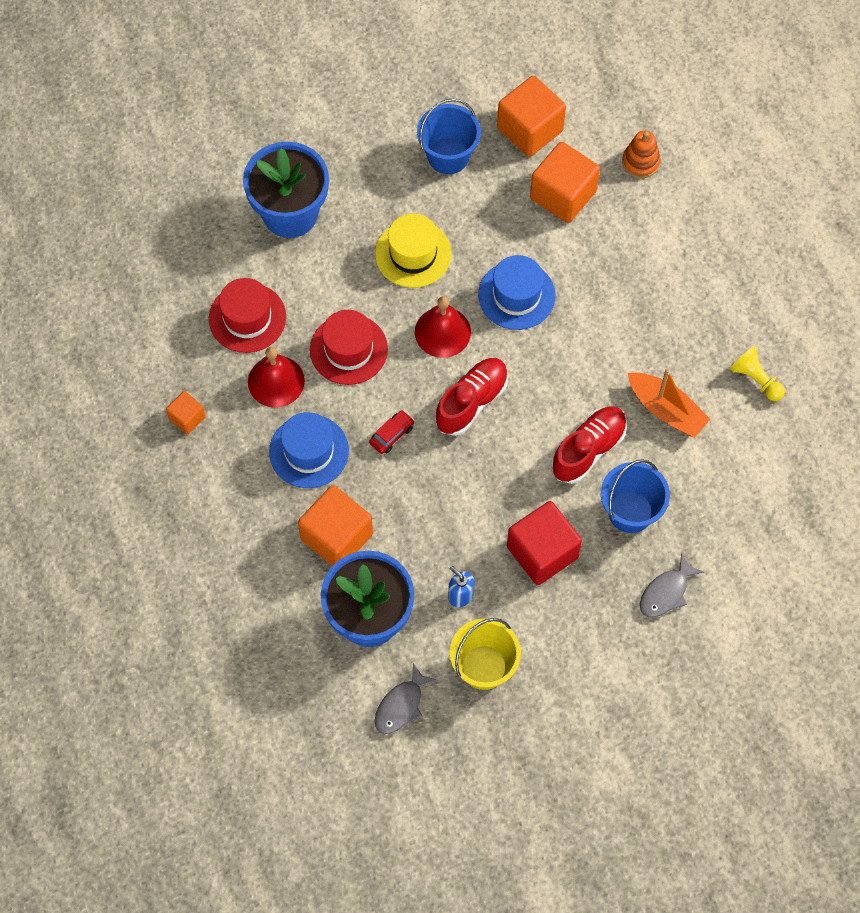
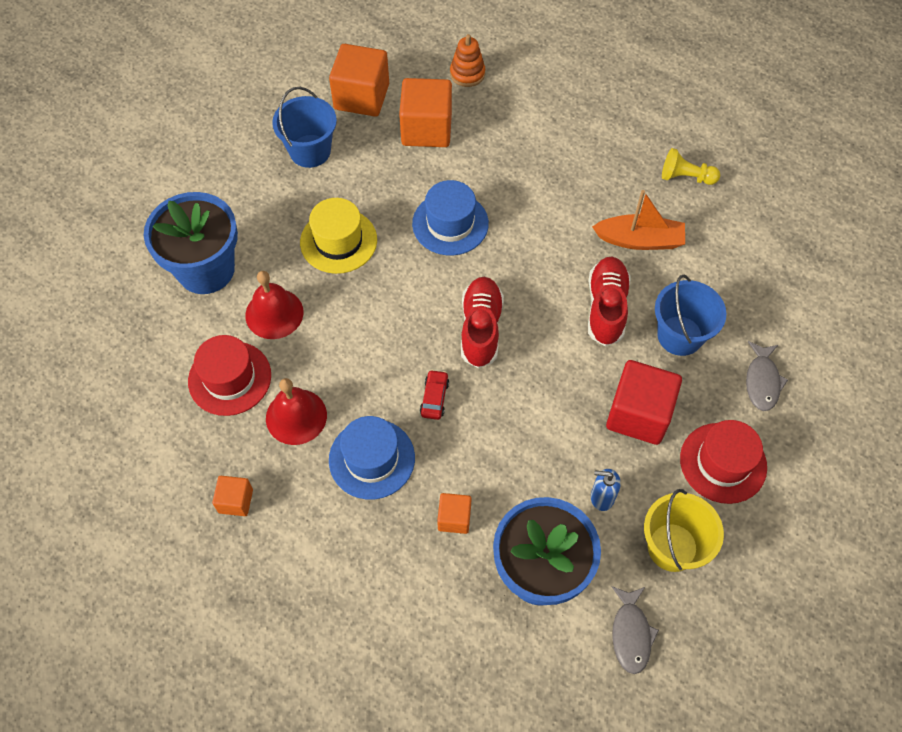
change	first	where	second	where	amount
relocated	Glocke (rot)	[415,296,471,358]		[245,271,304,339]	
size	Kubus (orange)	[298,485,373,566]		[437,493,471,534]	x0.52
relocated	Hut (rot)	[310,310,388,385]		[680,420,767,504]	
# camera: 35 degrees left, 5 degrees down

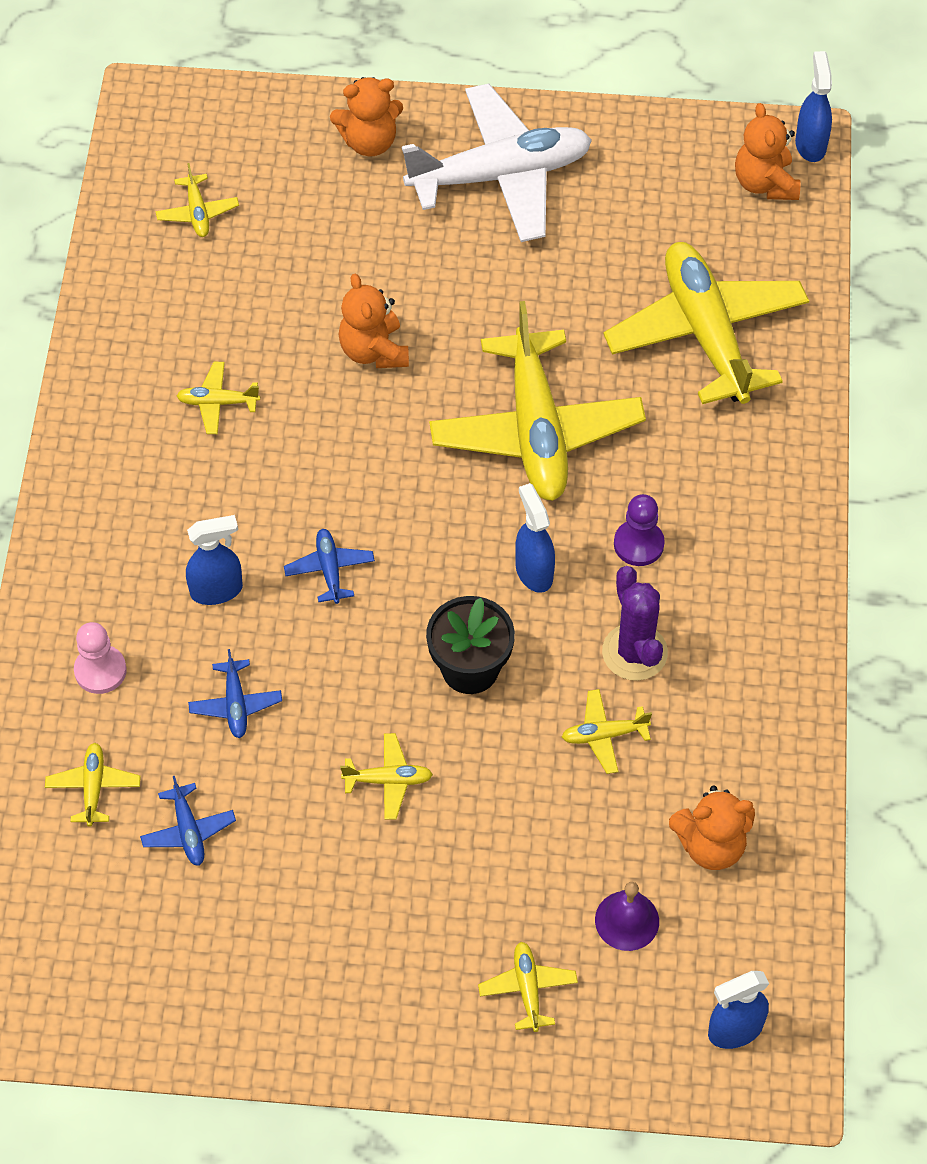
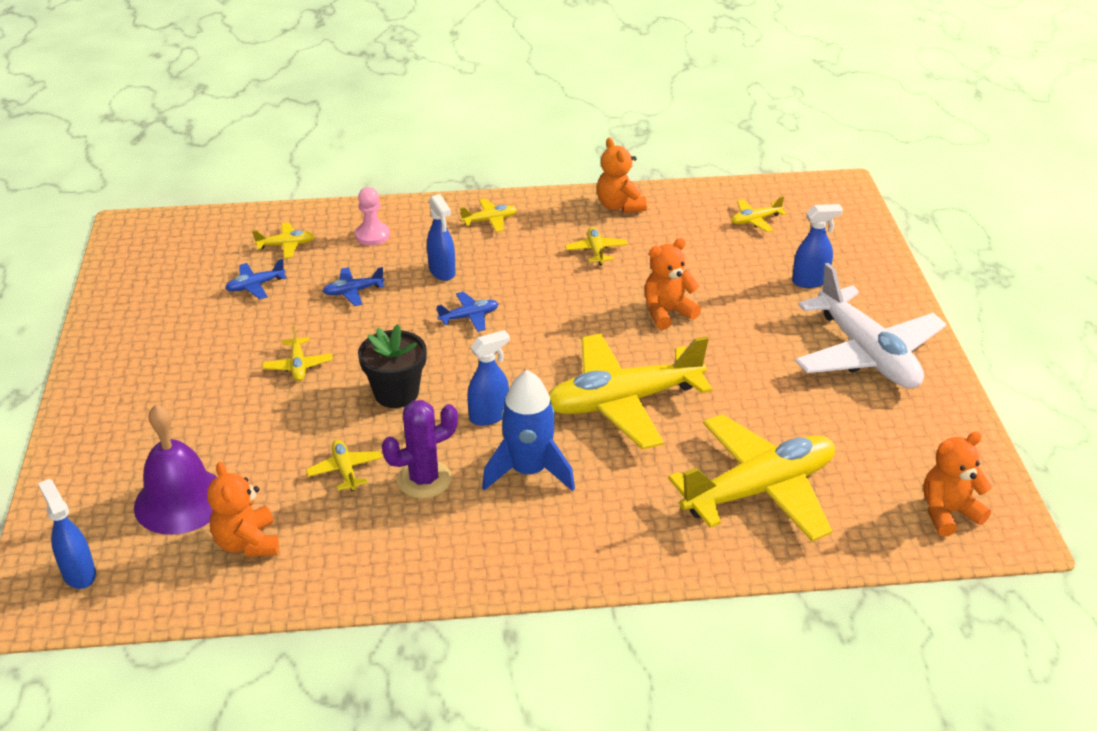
change	first	where	second	where	amount
size	Glocke (lila)	[595,882,659,951]		[134,404,217,535]	x1.78
relocated	Flugzeug (gelb)	[478,942,578,1032]		[460,198,517,232]	
exchanged	Bauer (lila)	[614,494,665,566]	Rakete (blau)	[482,370,575,491]	
relocated	Teddybär (orange)	[330,77,403,157]		[597,138,647,213]	
relocated	Sprühflasche (blau)	[795,51,832,162]		[792,204,843,288]	
# camera: 80 degrees right, 20 degrees down

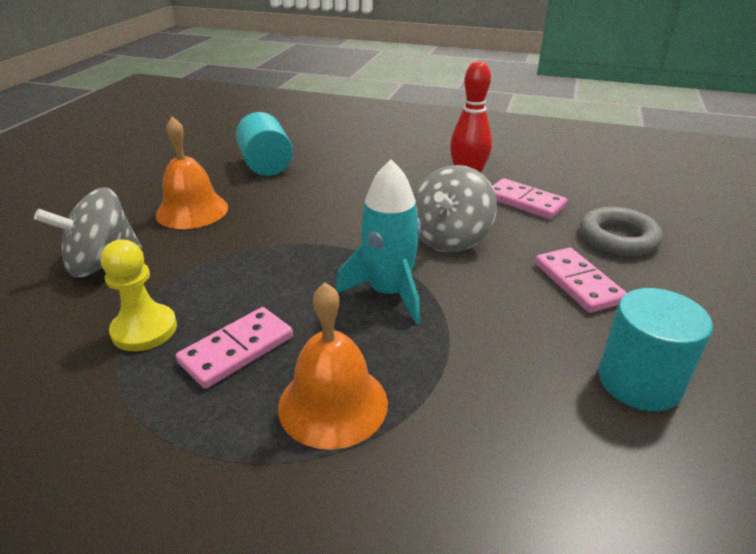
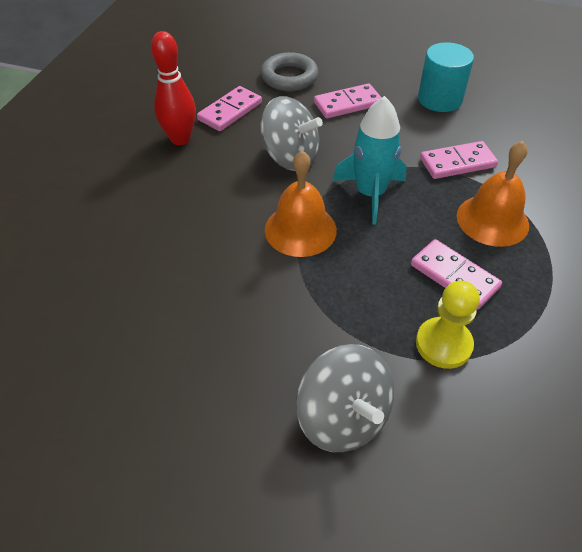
change	first	where	second	where	amount
relocated	Glocke (orange)	[156,117,228,229]		[265,151,337,257]	
appeared			Dominostein (rosa)	[420,141,498,179]	
missing	Vollzylinder (türkis)	[236,112,293,176]			
# camera: 90 degrees left, 15 degrees up

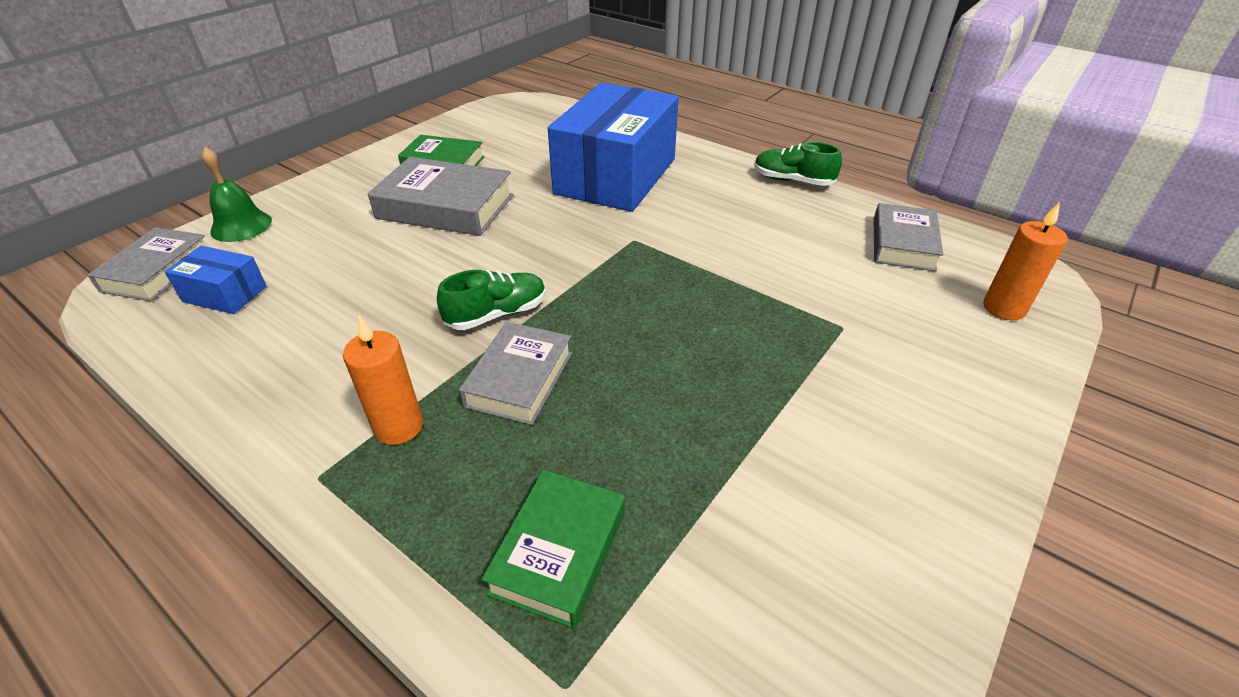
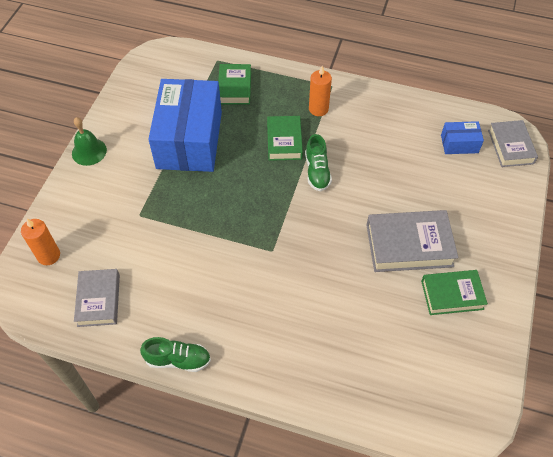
change	first	where	second	where	amount
relocated	Glocke (grün)	[201,147,272,242]		[72,117,107,166]	
relocated	Schachtel (blau)	[548,83,679,212]		[148,79,222,172]	
colour	Buch (grau)	[459,322,572,425]	Buch (grün)	[267,116,303,161]	
spun	Schuh (grün)	[437,270,546,330]		[305,134,332,192]	45 degrees counterclockwise
# camera: 160 degrees right, 15 degrees up

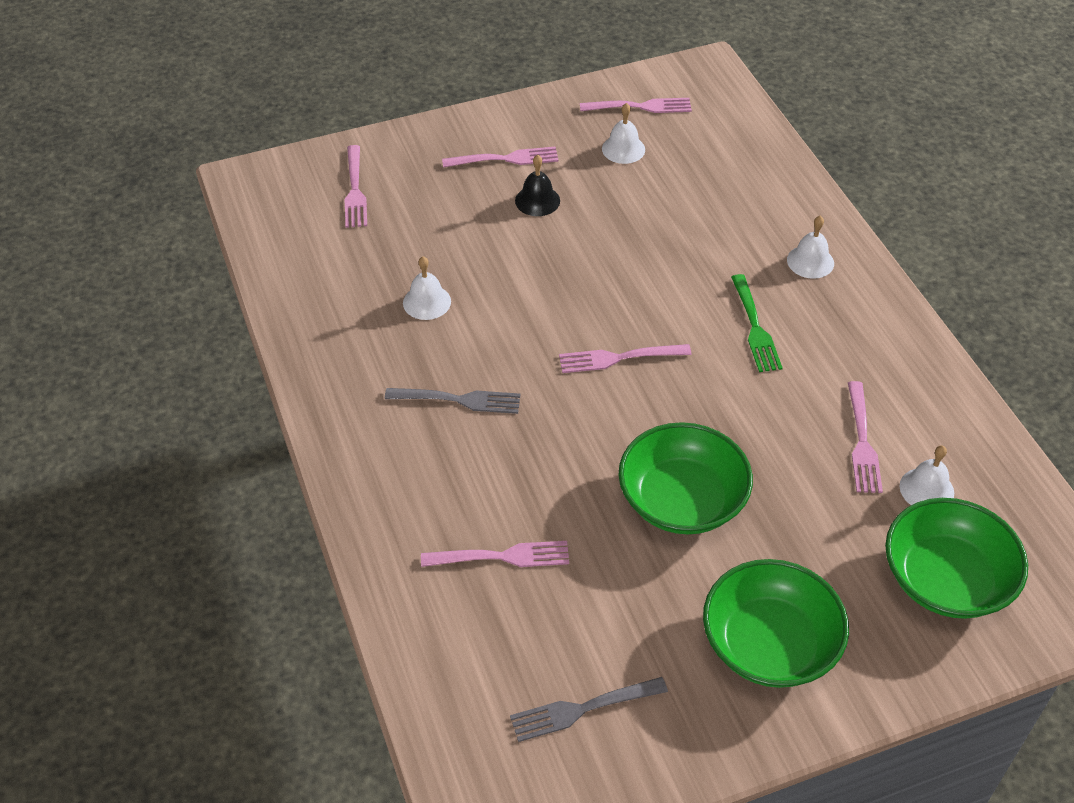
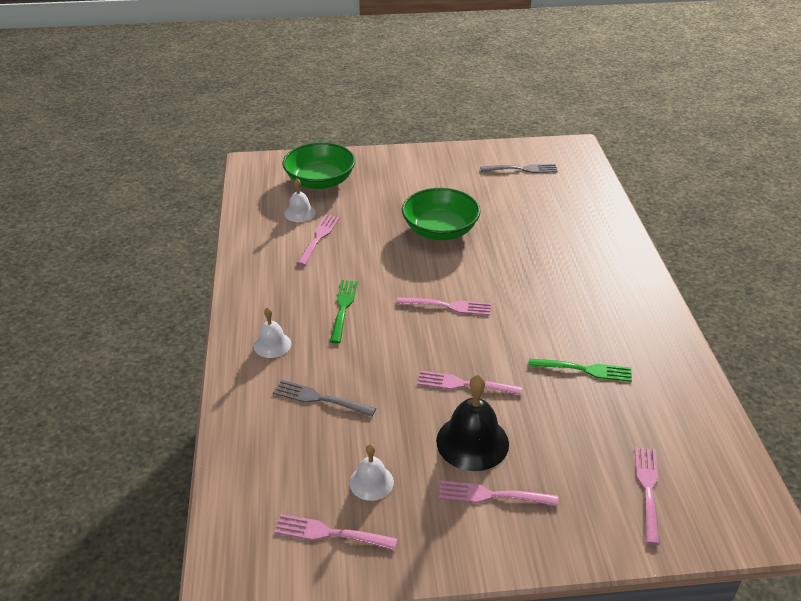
change	first	where	second	where	amount
relocated	Gabel (grau)	[385,388,520,414]		[273,380,376,417]	
relocated	Gabel (rosa)	[421,541,569,567]		[417,370,522,395]	
size	Glocke (schwarz)	[515,155,560,216]		[436,374,509,471]	x1.72
exchanged	Glocke (weiß)	[403,256,451,320]	Gabel (grün)	[528,359,632,382]	
missing	Schüssel (grün)	[703,559,849,688]			
# camera: 165 degrees left, 10 degrees down

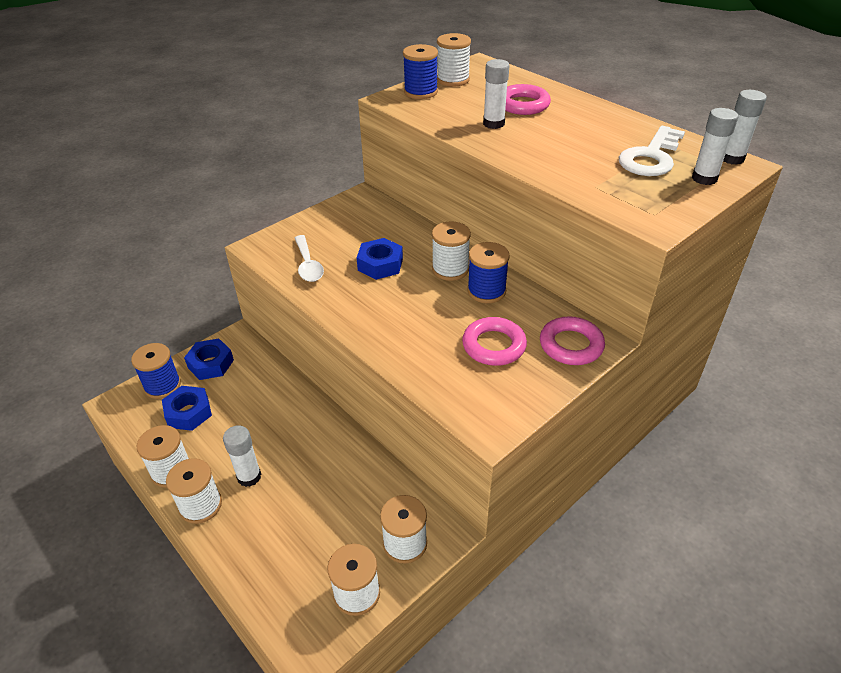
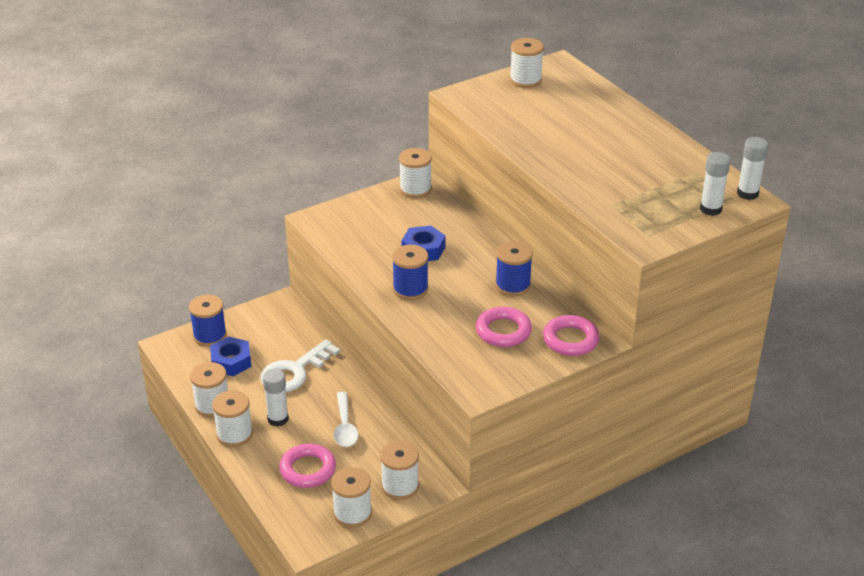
change	first	where	second	where	amount
relocated	Schlüssel (weiß)	[619,126,685,176]		[260,339,340,392]	
relocated	Ring (rosa)	[505,84,551,115]		[279,443,336,488]	
relocated	Löffel (weiß)	[295,235,324,282]		[334,392,358,447]	
relocated	Garnrolle (blau)	[403,44,438,99]		[392,245,429,300]	
relocated	Garnrolle (weiß)	[432,222,471,281]		[399,148,432,198]	
missing	Sechskantmutter (blau)	[184,338,234,380]			
missing	Klebestift (weiß)	[483,59,510,129]			
# camera: 10 degrees right, 5 degrees down

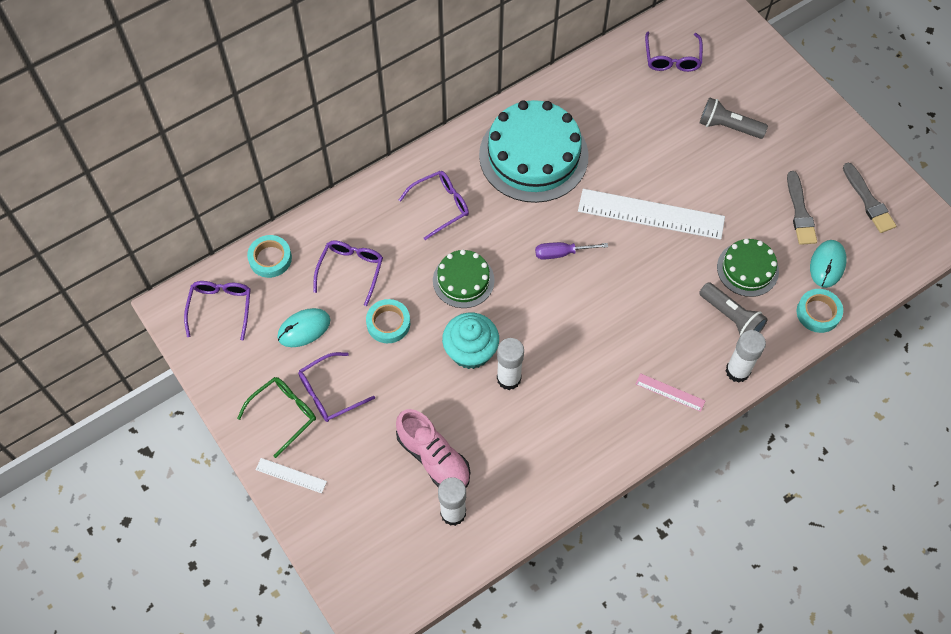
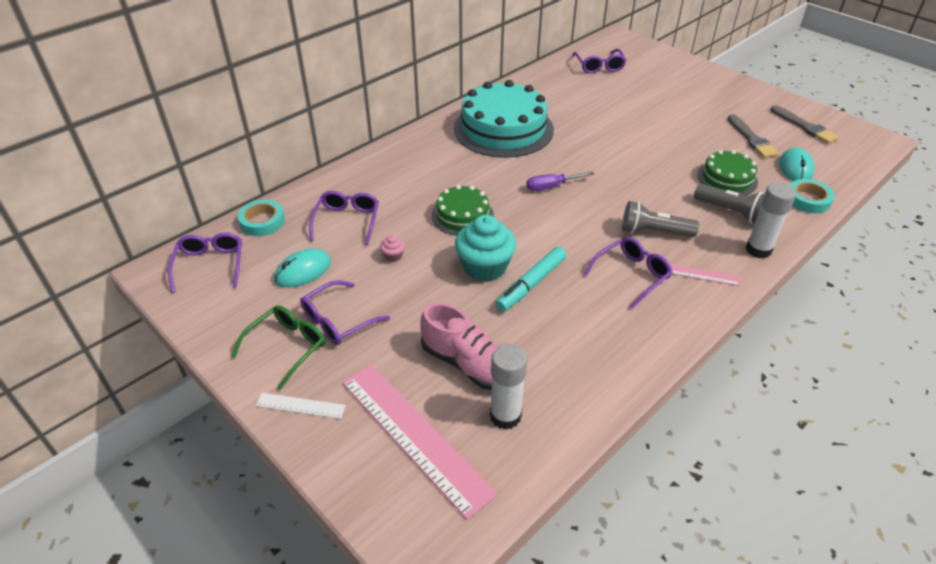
change	first	where	second	where	amount
appeared			Lineal (rosa)	[342,364,497,520]	
exchanged	Klebeband (türkis)	[366,299,410,343]	Muffin (rosa)	[380,235,405,262]	
exchanged	Klebestift (weiß)	[497,338,524,390]	Filzstift (türkis)	[495,247,566,312]	
relocated	Brille (lila)	[399,171,469,240]		[584,237,673,309]	
relocated	Taschenlampe (grau)	[700,97,768,139]		[622,201,699,237]	
missing	Lineal (weiß)	[578,189,725,240]			
# camera: 10 degrees left, 20 degrees down

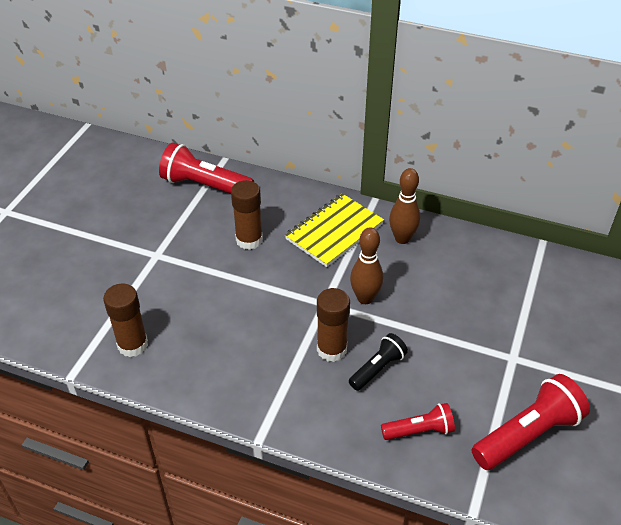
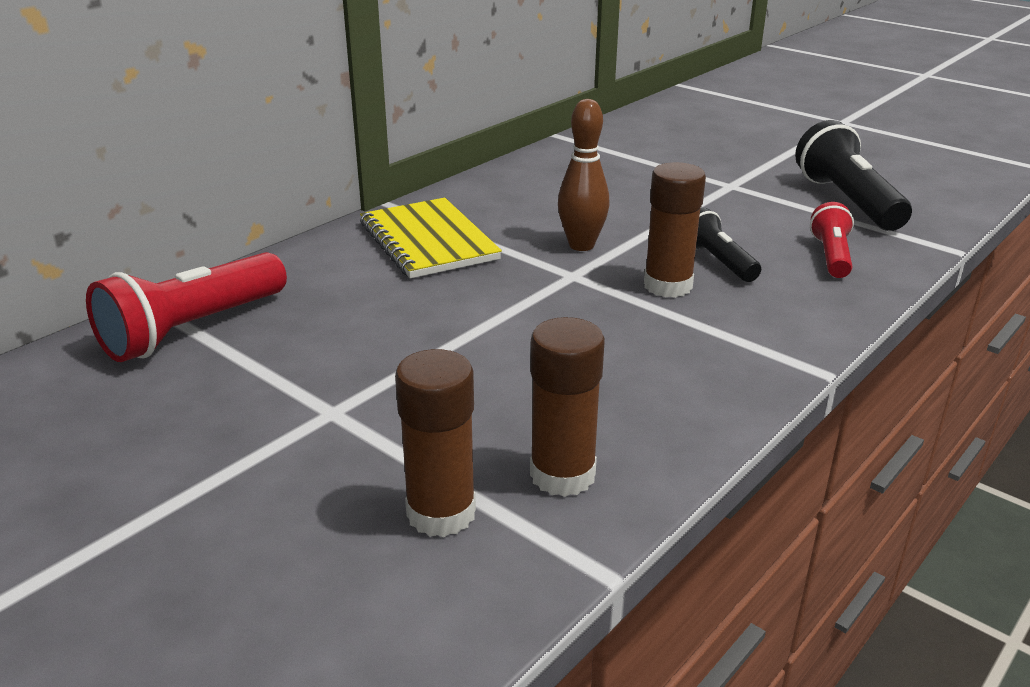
change	first	where	second	where	amount
relocated	Klebestift (braun)	[231,180,263,250]		[395,349,476,537]	
colour	Taschenlampe (rot)	[472,374,590,470]	Taschenlampe (schwarz)	[795,120,912,231]	
missing	Bowlingkegel (braun)	[389,168,420,244]			
# camera: 70 degrees left, 15 degrees down

